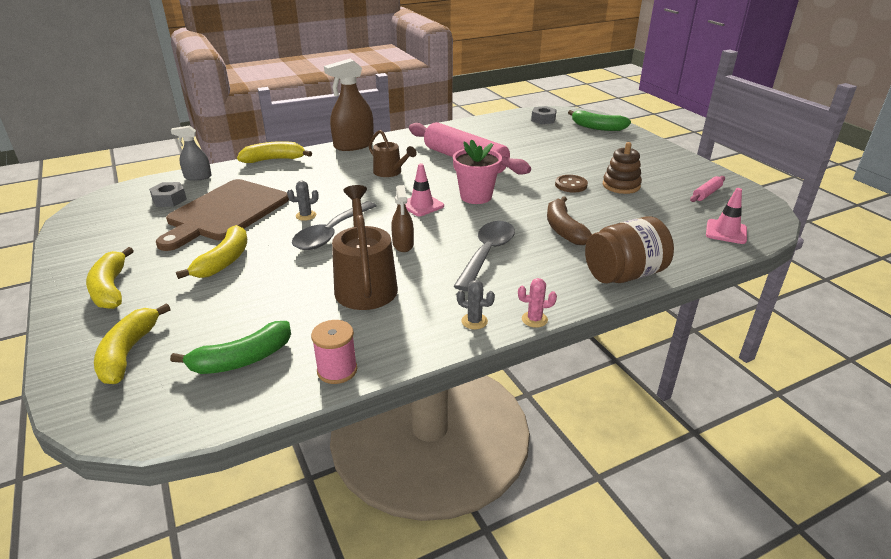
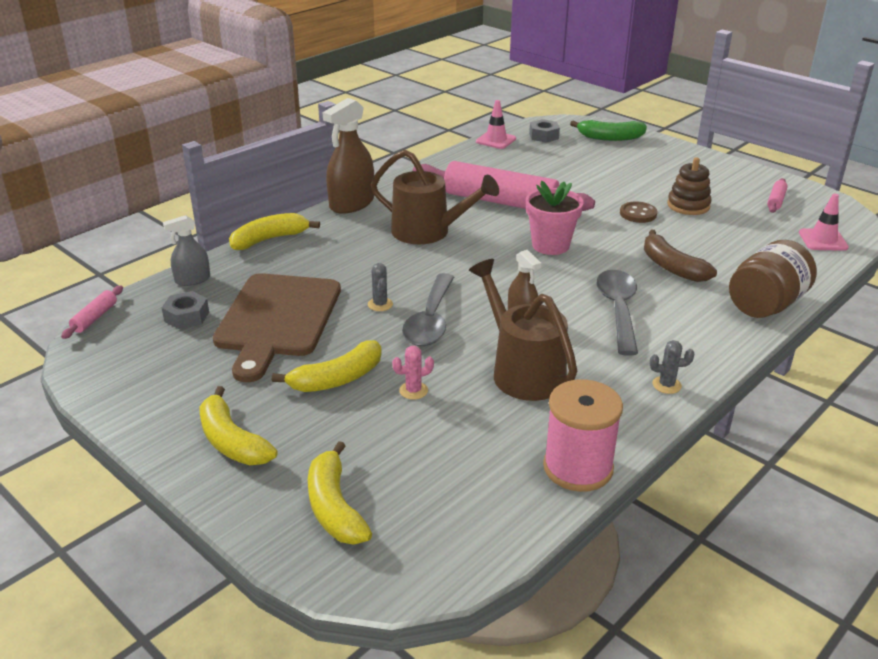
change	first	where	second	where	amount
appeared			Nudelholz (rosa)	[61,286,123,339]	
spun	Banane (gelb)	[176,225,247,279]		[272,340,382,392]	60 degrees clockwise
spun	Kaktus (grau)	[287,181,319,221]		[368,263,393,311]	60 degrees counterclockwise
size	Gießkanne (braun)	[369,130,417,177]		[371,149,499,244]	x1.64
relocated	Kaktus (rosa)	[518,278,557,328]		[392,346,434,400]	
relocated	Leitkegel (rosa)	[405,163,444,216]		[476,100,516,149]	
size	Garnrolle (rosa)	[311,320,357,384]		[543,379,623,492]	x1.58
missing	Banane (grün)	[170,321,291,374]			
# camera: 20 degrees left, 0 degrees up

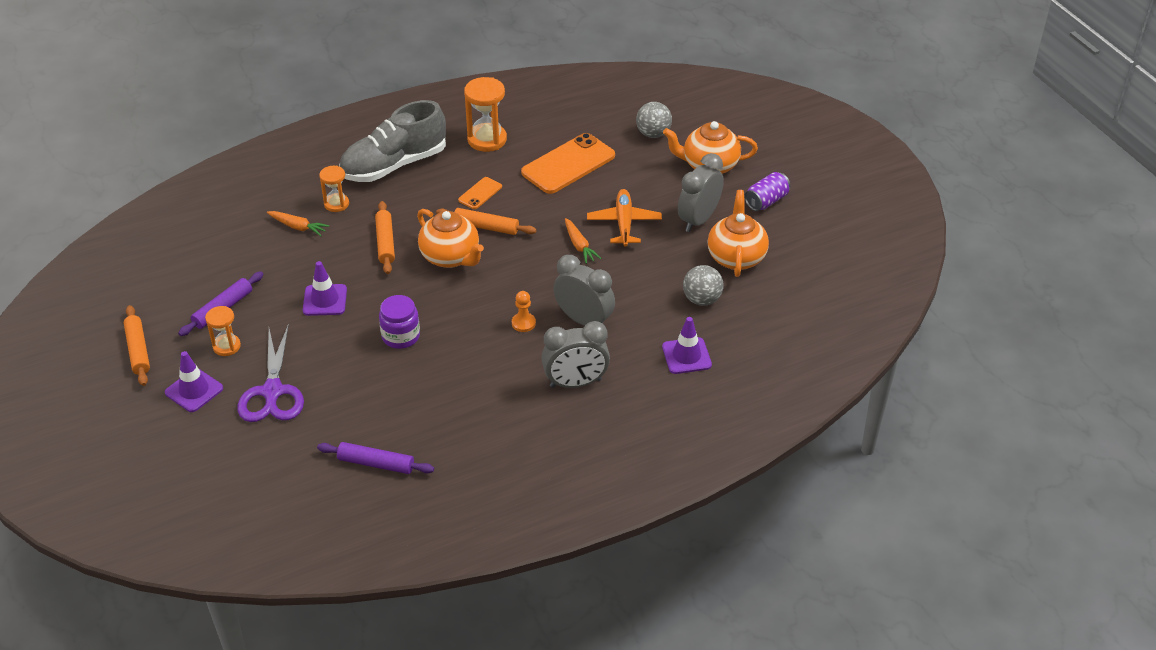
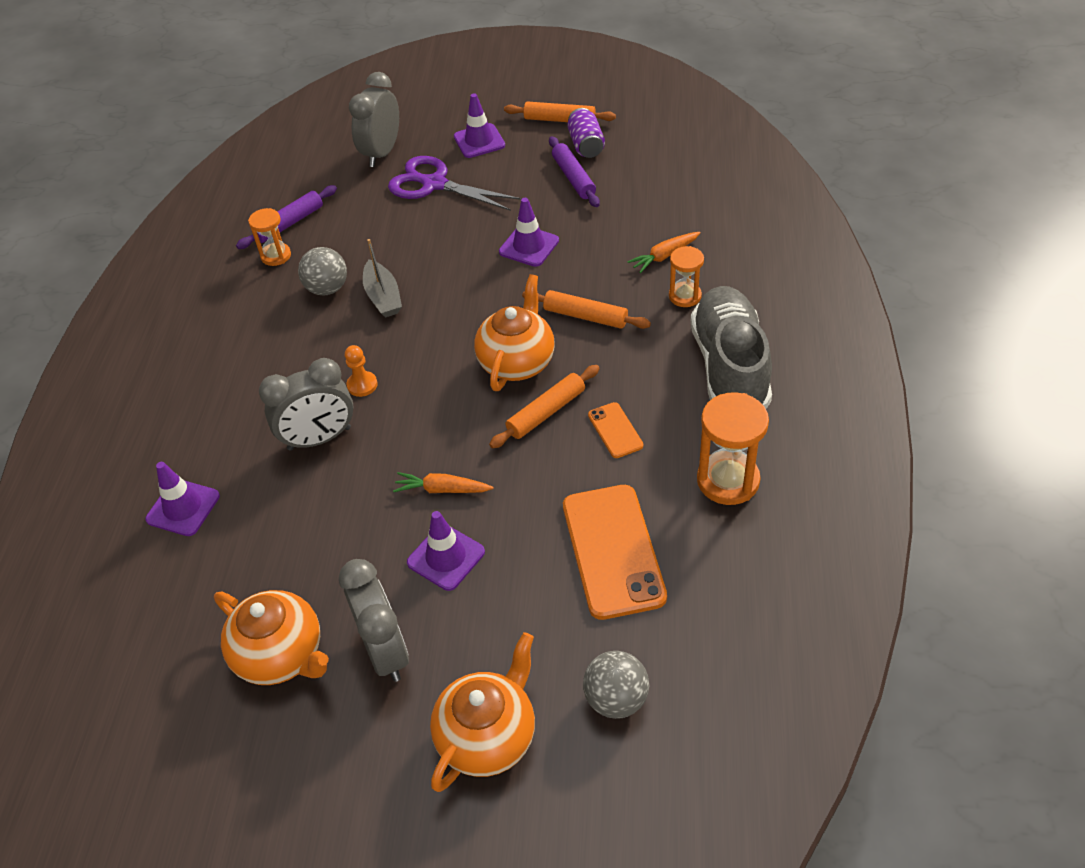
change	first	where	second	where	amount
relocated	Sanduhr (orange)	[205,306,241,356]		[248,208,291,266]	
relocated	Ball (grau)	[683,265,724,306]		[298,247,347,295]	
relocated	Wecker (grau)	[542,321,610,388]		[349,72,399,167]	
appeared			Boot (grau)	[363,239,402,317]	
exchanged	Flugzeug (orange)	[587,189,662,247]	Leitkegel (lila)	[407,511,485,591]	
spun	Teekanne (orange)	[417,209,484,268]		[474,274,555,391]	120 degrees clockwise
relocated	Dose (lila)	[744,172,790,211]		[567,108,605,158]	
missing	Einmachglas (lila)	[379,295,420,349]			
# camera: 125 degrees right, 5 degrees up

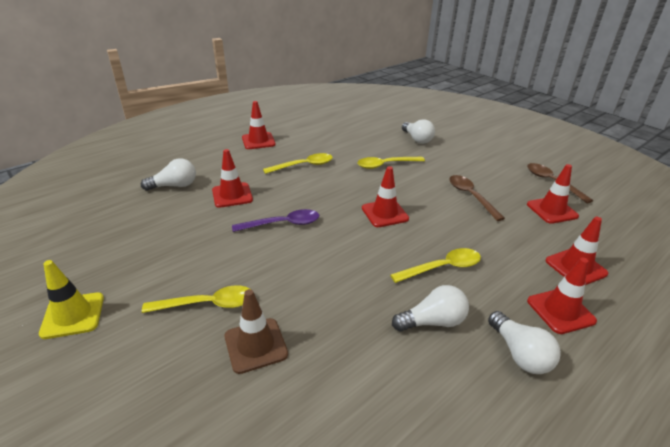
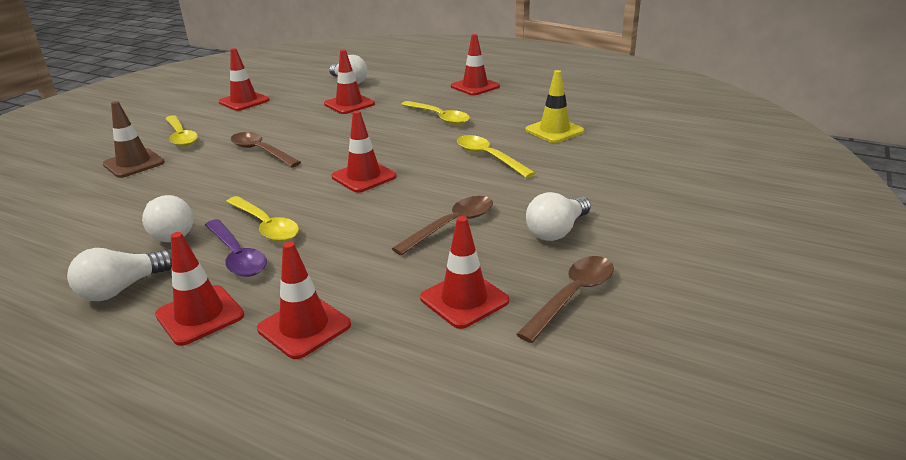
change	first	where	second	where	amount
relocated	Löffel (lila)	[232,209,319,232]		[205,219,267,277]	
appeared			Leitkegel (rot)	[219,48,270,111]	
appeared			Löffel (braun)	[231,132,301,167]	
relocated	Leitkegel (gelb)	[39,260,104,339]		[526,70,584,143]	
relocated	Glühbirne (weiß)	[402,119,435,144]		[526,192,591,241]	
# camera: 70 degrees right, 5 degrees down

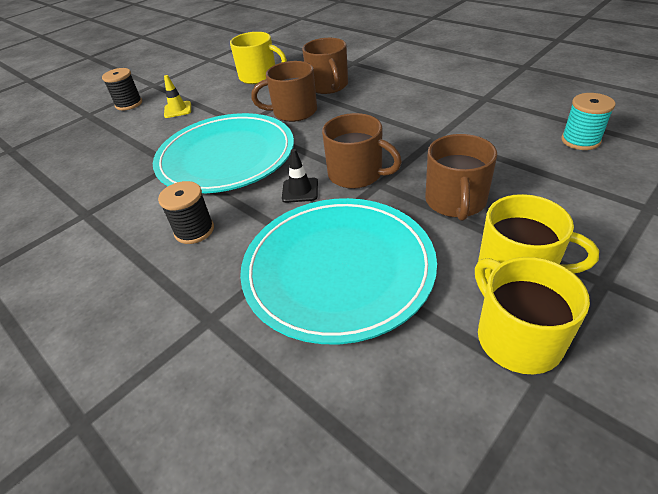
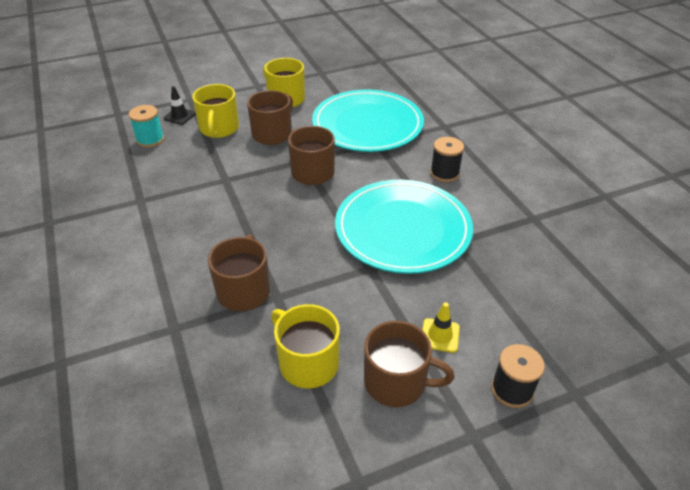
change	first	where	second	where	amount
relocated	Leitkegel (schwarz)	[282,149,318,203]		[164,86,196,125]	
relocated	Tasse (gelb)	[475,257,590,374]		[192,84,239,138]	
relocated	Tasse (braun)	[251,61,317,122]		[364,321,455,407]	
# camera: 160 degrees left, 0 degrees up

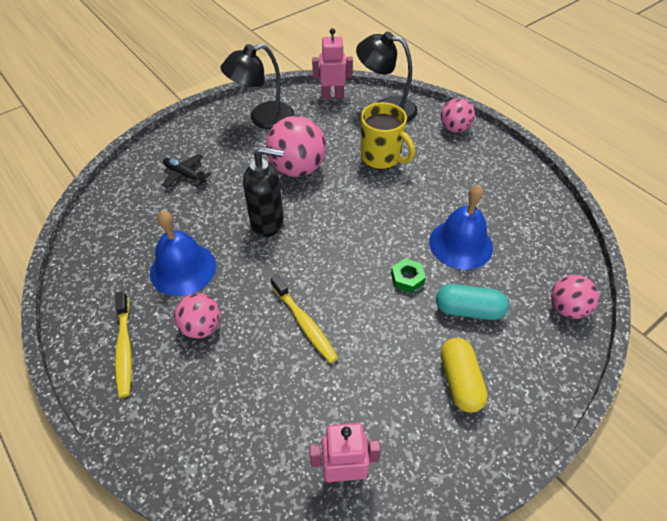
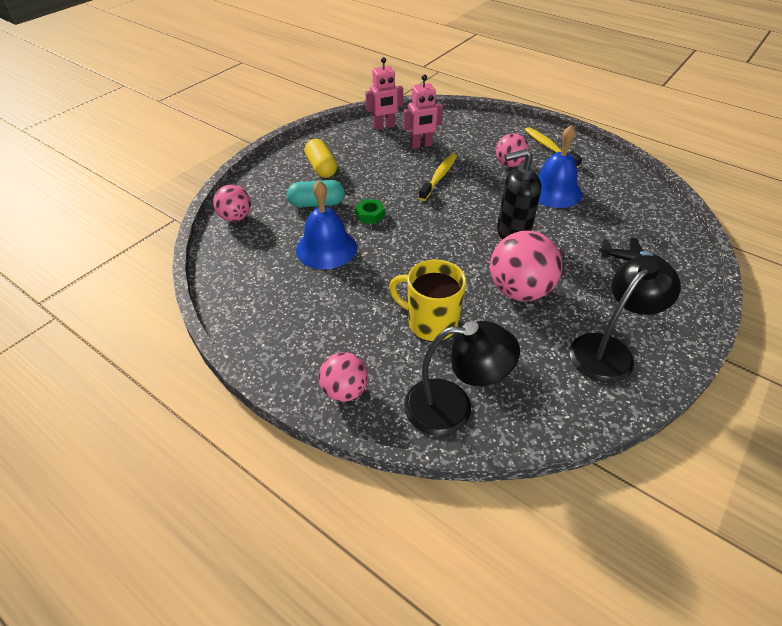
change	first	where	second	where	amount
relocated	Roboter (rosa)	[312,28,353,99]		[403,74,443,149]	
spun	Zahnbürste (gelb)	[271,275,338,363]		[419,154,457,201]	75 degrees clockwise
# camera: 165 degrees right, 5 degrees down

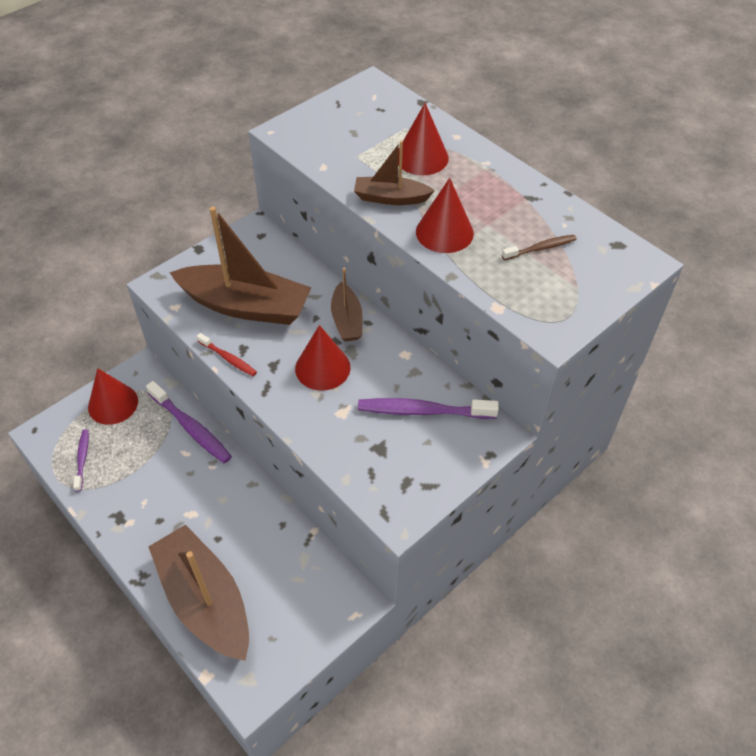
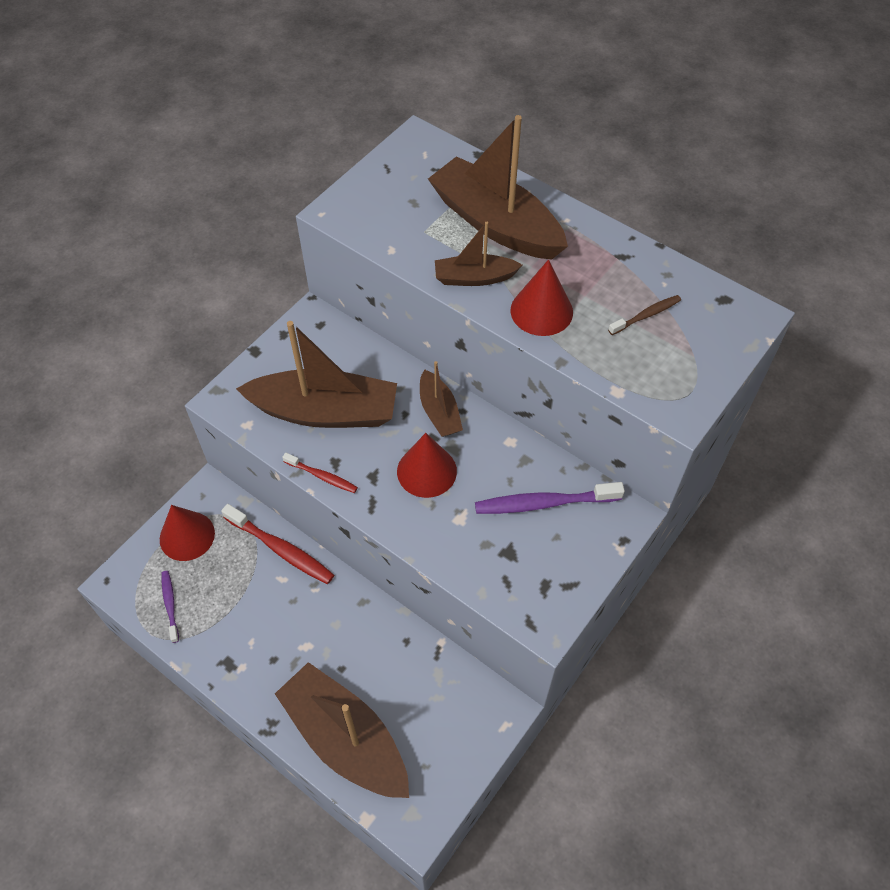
change	first	where	second	where	amount
colour	Zahnbürste (lila)	[146,381,232,464]	Zahnbürste (rot)	[221,504,334,584]	
exchanged	Kegel (rot)	[398,103,449,175]	Boot (braun)	[428,115,568,259]	
# camera: 10 degrees left, 5 degrees up

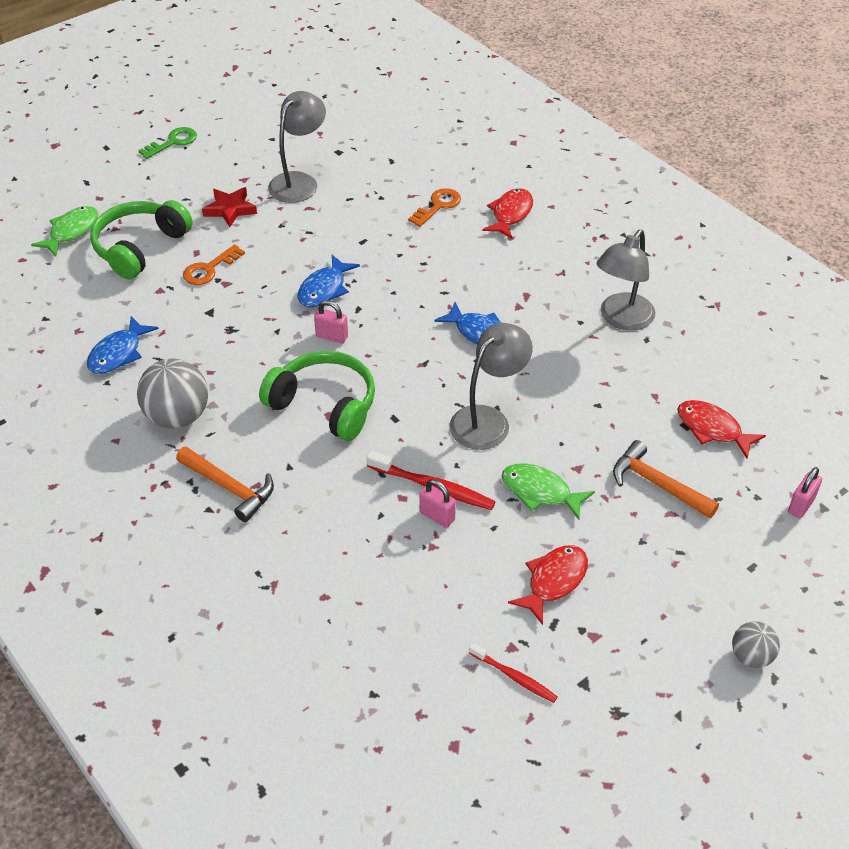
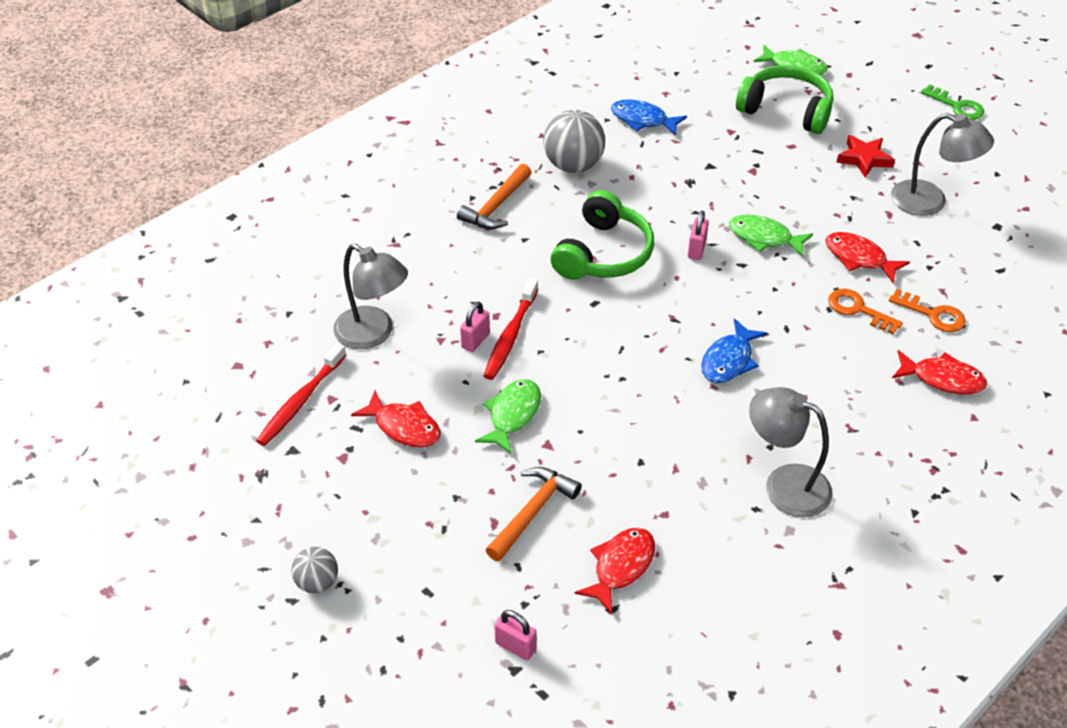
change	first	where	second	where	amount
size	Zahnbürste (rot)	[469,643,558,703]		[256,343,346,446]	x1.54
relocated	Lampe (grau)	[449,323,533,450]		[333,244,408,349]	
colour	Fisch (blau)	[298,255,360,307]	Fisch (grün)	[729,215,813,257]	
appeared			Fisch (rot)	[825,232,910,283]	
relocated	Schlüssel (orange)	[183,244,245,285]		[828,289,903,334]	
# camera: 85 degrees right, 0 degrees up

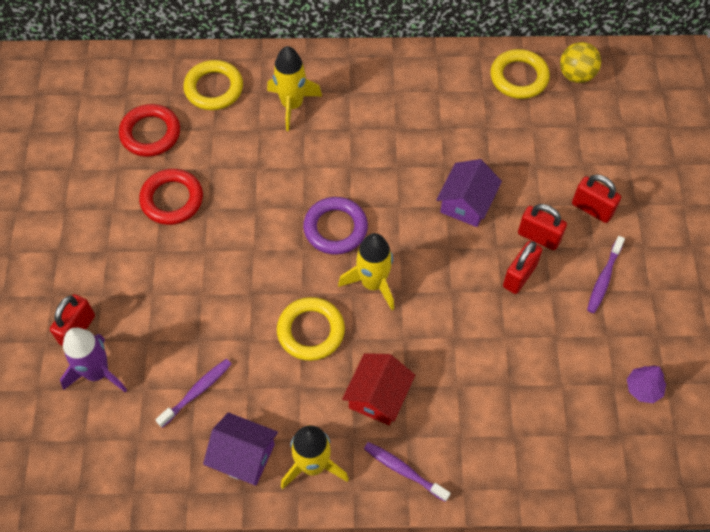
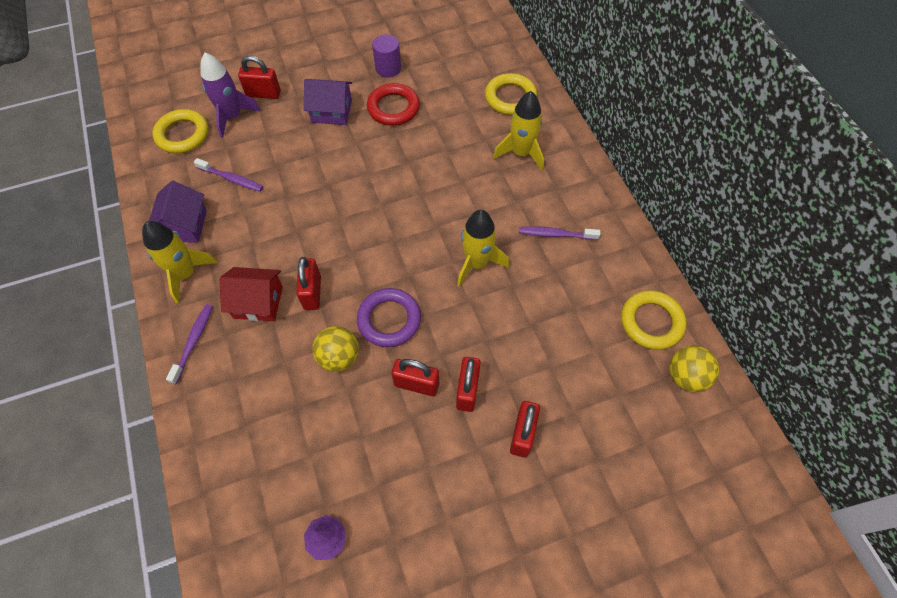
change	first	where	second	where	amount
relocated	Ring (gelb)	[277,297,345,361]		[152,109,209,153]	
appeared			Vorhängeschloss (rot)	[296,257,321,310]	
relocated	Haus (lila)	[436,159,502,227]		[304,79,352,125]	
appeared			Ball (gelb)	[312,326,359,372]	
relocated	Ring (lila)	[303,197,368,255]		[357,288,421,347]	
appeared			Vollzylinder (lila)	[372,34,401,78]	
relocated	Rakete (gelb)	[338,233,394,310]		[457,210,509,287]	
relocated	Zahnbürste (lila)	[587,236,625,313]		[519,226,600,240]	
missing	Ring (rot)	[119,104,180,157]			
# camera: 70 degrees right, 0 degrees up

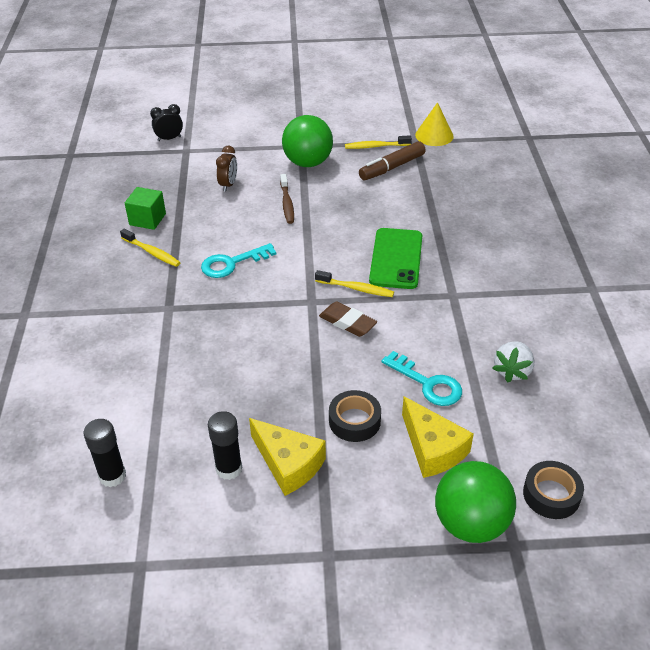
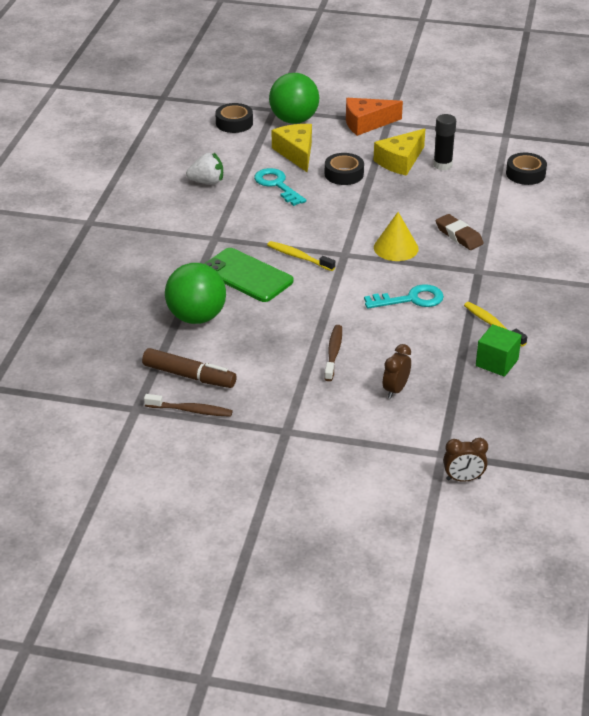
change	first	where	second	where	amount
spun	Filzstift (braun)	[359,141,426,180]		[142,348,237,388]	45 degrees clockwise
colour	Zahnbürste (gelb)	[345,135,412,149]	Zahnbürste (braun)	[144,394,233,417]	
relocated	Ball (grün)	[282,115,333,167]		[165,263,226,324]	
spun	Erdbeere (weiß)	[492,341,534,382]		[186,153,223,184]	45 degrees clockwise
spun	Handy (grün)	[369,228,422,289]		[204,248,293,302]	75 degrees counterclockwise
appeared			Käse (orange)	[346,98,403,136]	
spun	Käse (gelb)	[249,418,326,496]		[374,128,425,176]	105 degrees counterclockwise
relocated	Kegel (gelb)	[415,102,454,146]		[374,212,419,261]	
relocated	Radiergummi (braun)	[319,301,377,337]		[436,214,484,250]	
colour	Wecker (schwarz)	[150,104,183,141]	Wecker (braun)	[443,438,488,482]	
exchanged	Klebestift (schwarz)	[83,419,126,487]	Klebeband (schwarz)	[506,153,547,185]	
# camera: 165 degrees left, 5 degrees down

